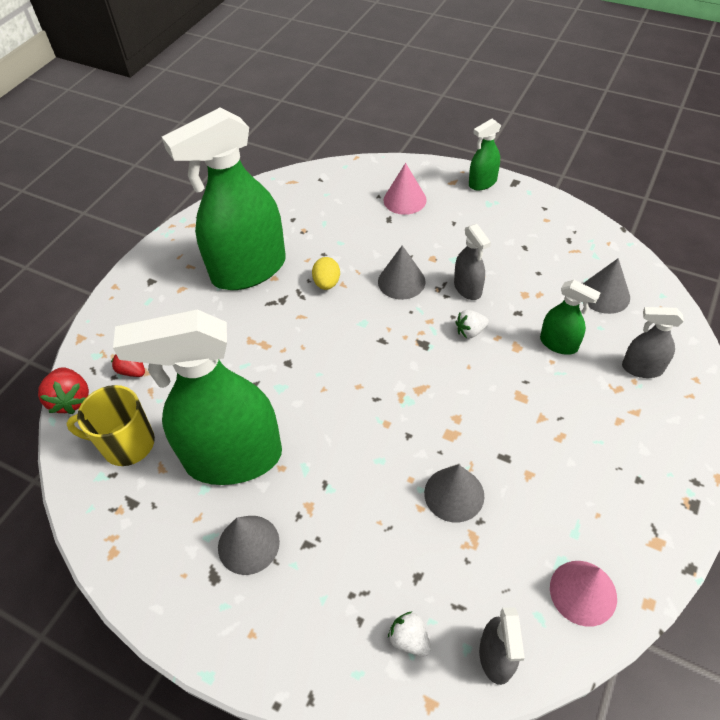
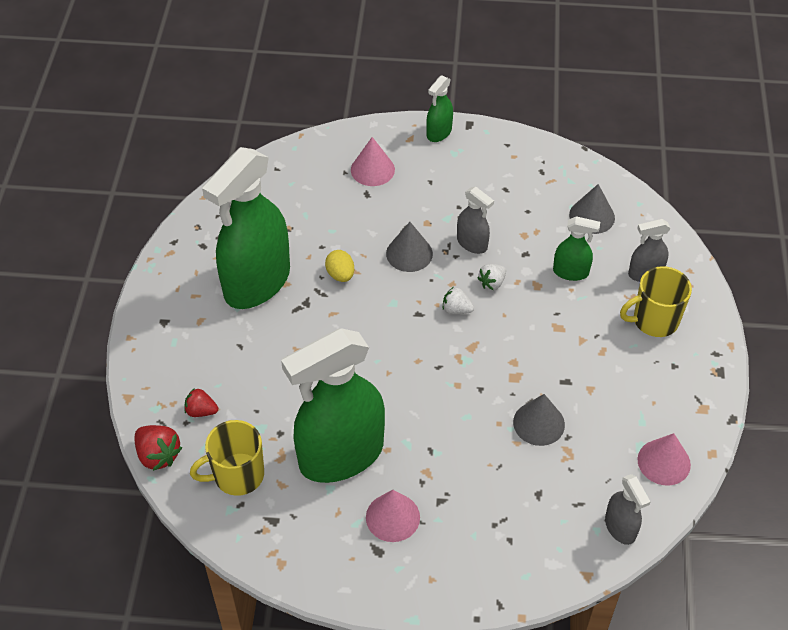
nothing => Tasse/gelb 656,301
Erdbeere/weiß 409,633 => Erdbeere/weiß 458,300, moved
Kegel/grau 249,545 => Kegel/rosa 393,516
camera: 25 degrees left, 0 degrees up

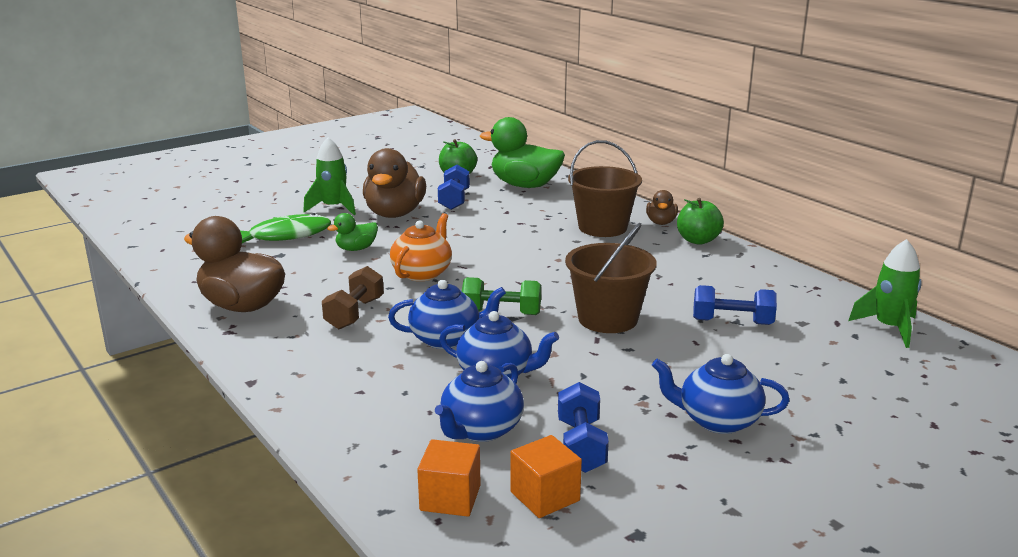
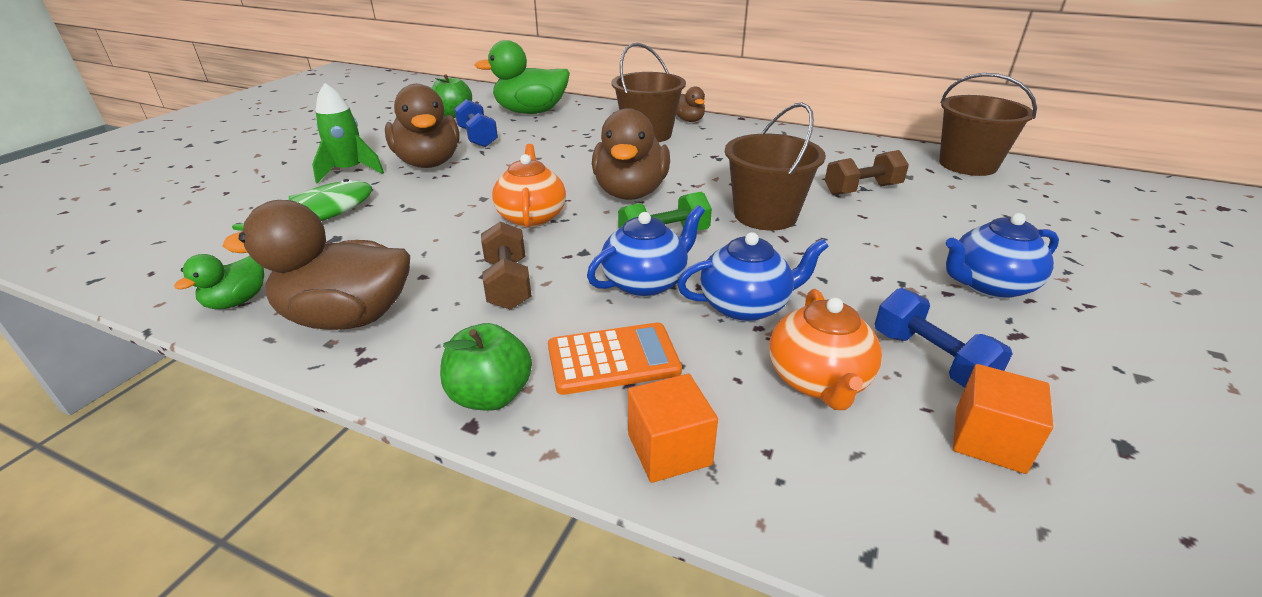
nothing => Taschenrechner/orange 615,358
nothing => Ente/braun 631,154
Ente/grün 352,232 => Ente/grün 219,281, moved
Kubus/orange 448,478 => Kubus/orange 673,428, moved
Apfel/grün 700,221 => Apfel/grün 486,367, moved
Rakete/grün 885,293 => Eimer/braun 988,124
Teekanne/blau 479,401 => Teekanne/orange 825,349
Hantel/blau 735,305 => Hantel/braun 867,172
camera: 30 degrees left, 10 degrees up

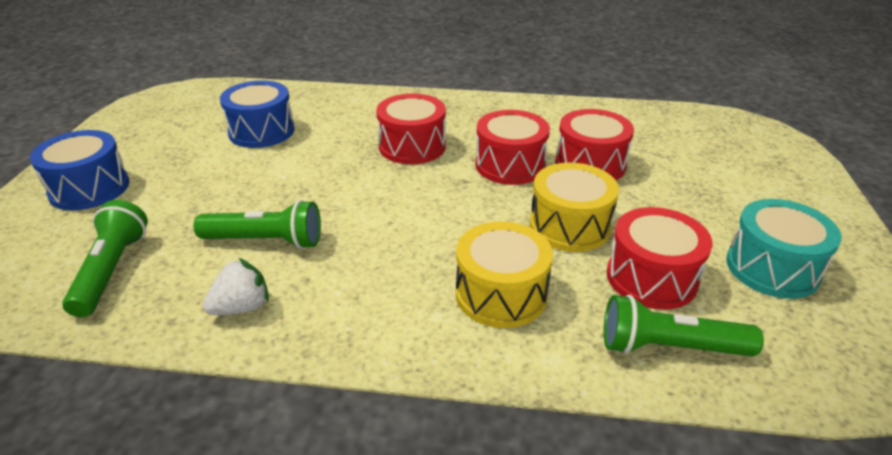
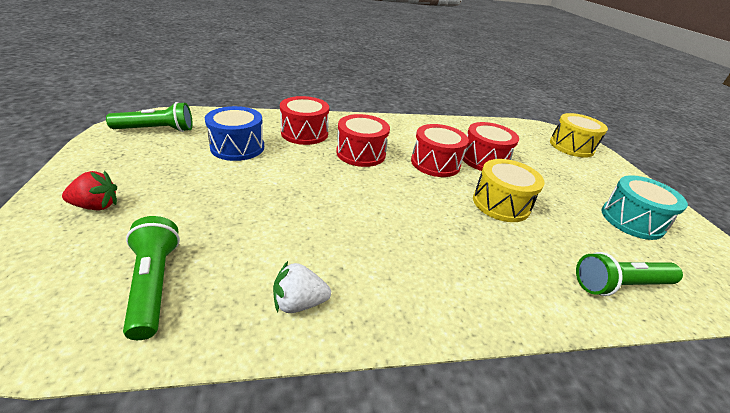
Taschenlampe/grün 257,224 => Taschenlampe/grün 149,117, moved
Trommel/gelb 504,275 => Trommel/gelb 579,135, moved
Trommel/rot 660,258 => Trommel/rot 304,120, moved
Trommel/blau 79,170 => Erdbeere/rot 89,190
Erdbeere/weiß 236,286 => Erdbeere/weiß 302,287, 135 degrees counterclockwise
camera: 20 degrees left, 0 degrees up

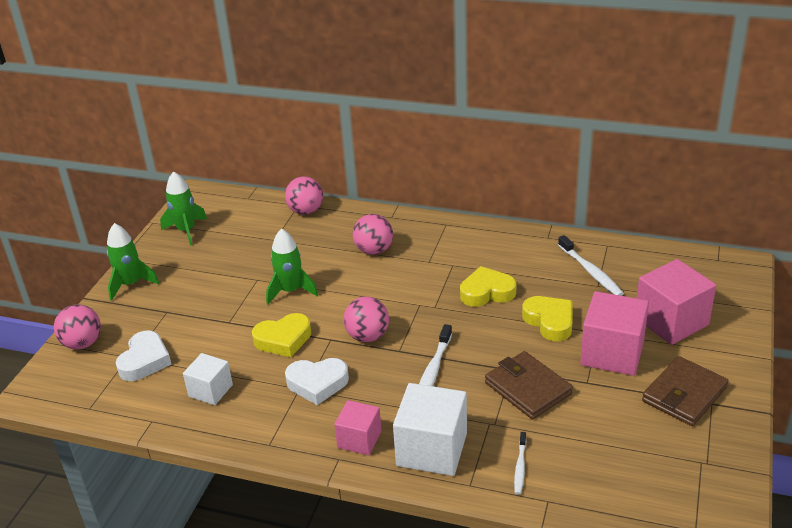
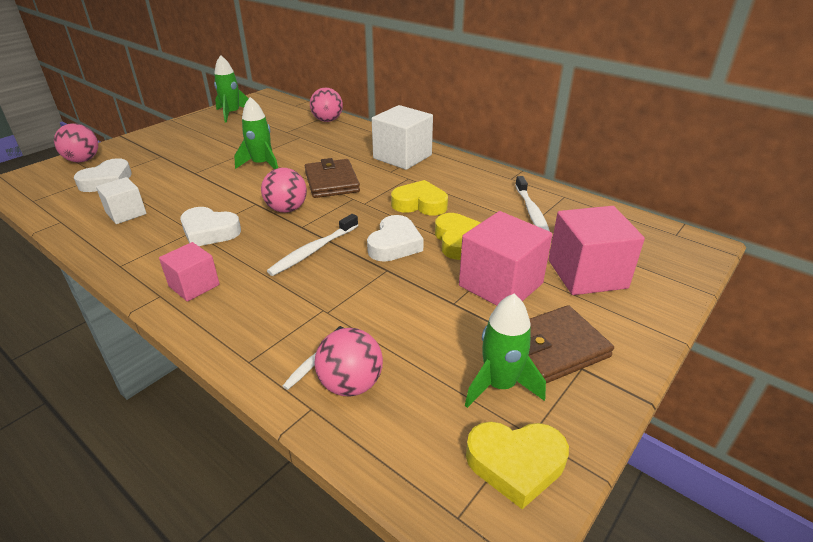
nothing => Herz/weiß 395,238
Rakete/grün 133,262 => Rakete/grün 505,351, moved
Herz/gelb 281,335 => Herz/gelb 517,465, moved
Ball/rosa 372,234 => Ball/rosa 348,362, moved
Kubus/weiß 430,429 => Kubus/weiß 402,137, moved
Geldbörse/braun 529,385 => Geldbörse/braun 332,178, moved
camera: 20 degrees right, 0 degrees up

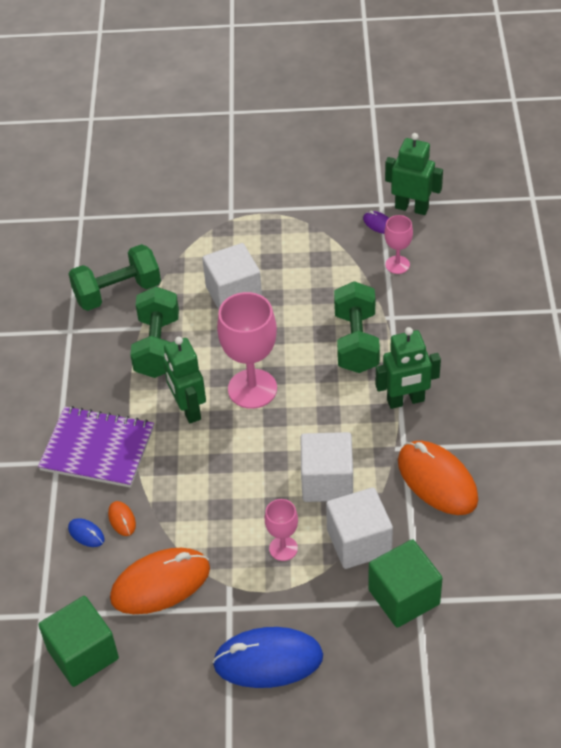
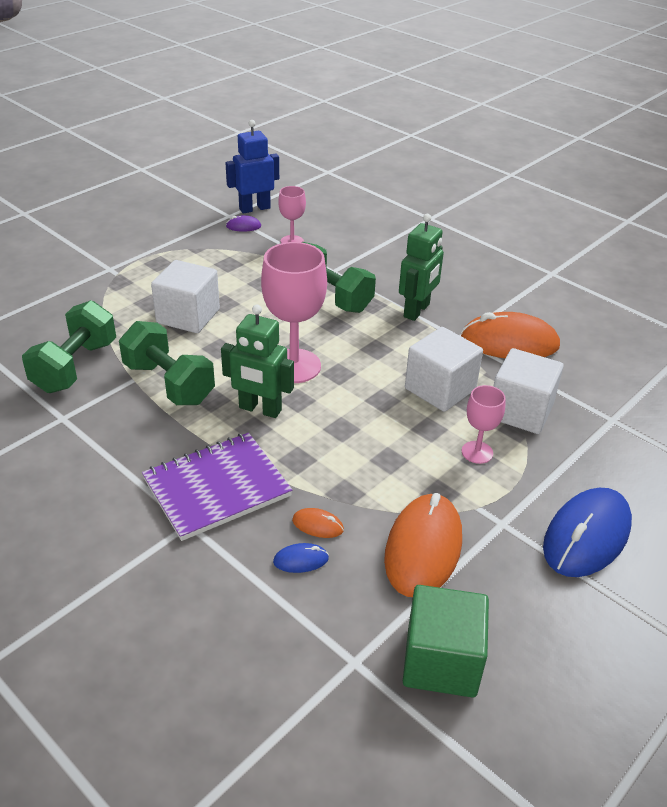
Kubus/grün 405,583 => nothing
Roboter/grün 414,174 => Roboter/blau 252,166
camera: 50 degrees left, 10 degrees down

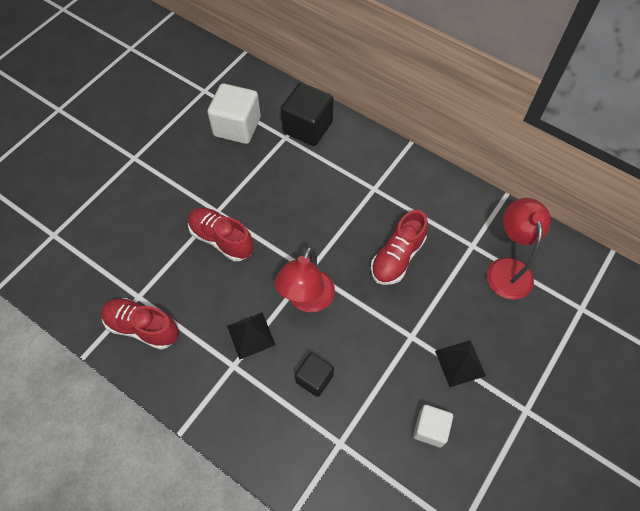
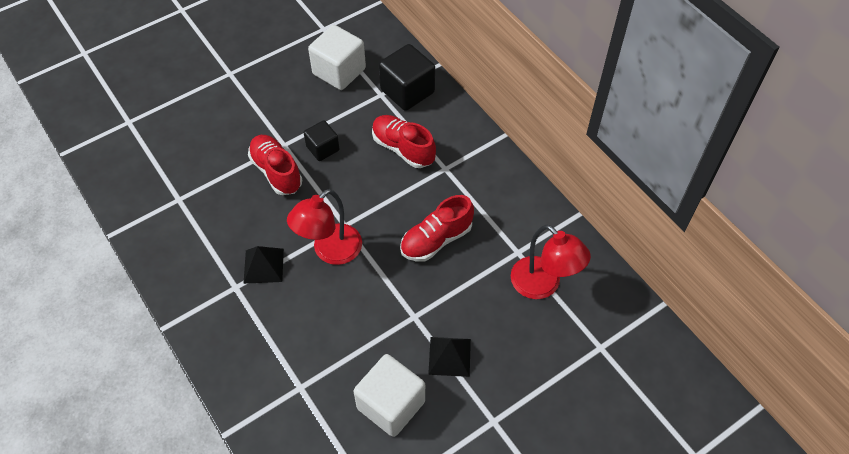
Schuh/rot 140,324 => Schuh/rot 404,141, moved
Kubus/schwarz 314,375 => Kubus/schwarz 322,140, moved
Lampe/rot 519,249 => Lampe/rot 551,262, 120 degrees clockwise
Kubus/weiß 433,426 => Kubus/weiß 389,395, x1.68
camera: 20 degrees right, 5 degrees down

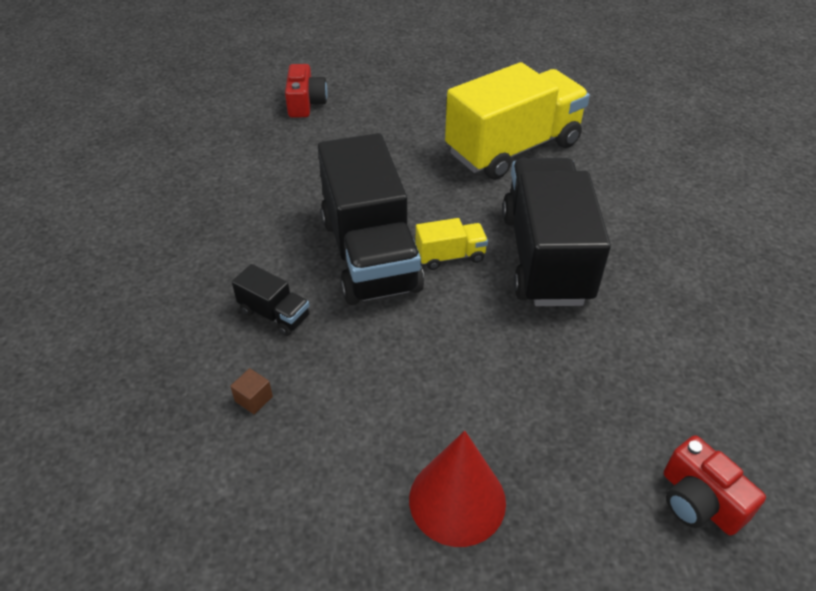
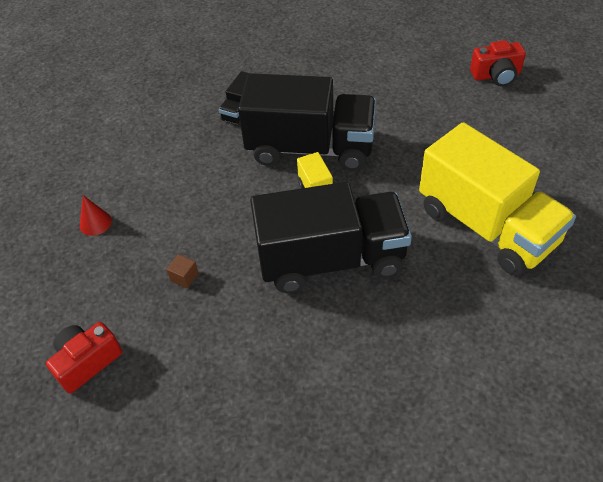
Kubus/braun 251,391 => Kubus/braun 182,271, moved
Lastwagen/schwarz 371,219 => Lastwagen/schwarz 307,122, 150 degrees counterclockwise
Kegel/rot 457,489 => Kegel/rot 96,215, x0.51
camera: 85 degrees right, 5 degrees up

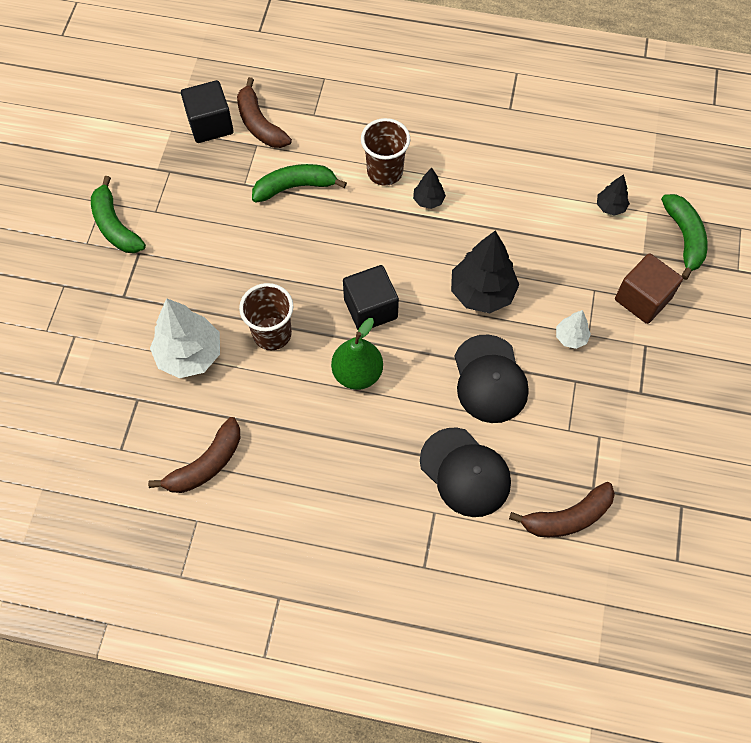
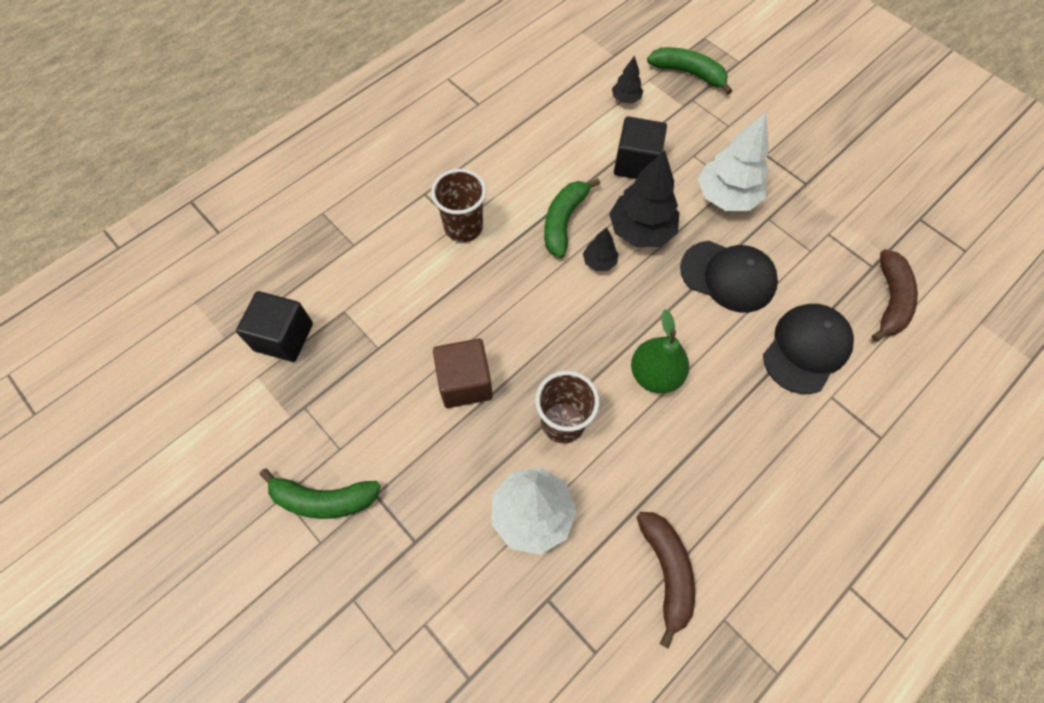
Banane/braun 264,112 => nothing
Banane/grün 299,183 => Banane/grün 572,218, moved
Kubus/schwarz 371,297 => Kubus/schwarz 640,147, moved
Baum/schwarz 429,188 => Baum/schwarz 600,249, moved
Kubus/braun 649,288 => Kubus/braun 463,373, moved
Kappe/schwarz 465,472 => Kappe/schwarz 808,349, 45 degrees counterclockwise
Baum/weiß 573,329 => Baum/weiß 733,161, x1.99
camera: 55 degrees left, 0 degrees up

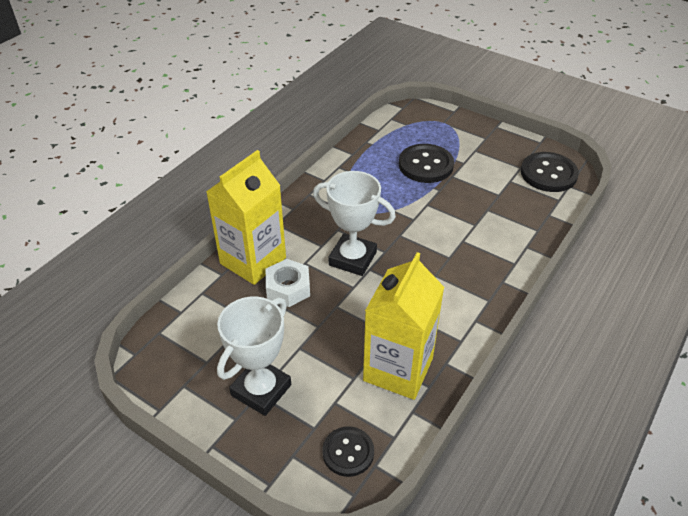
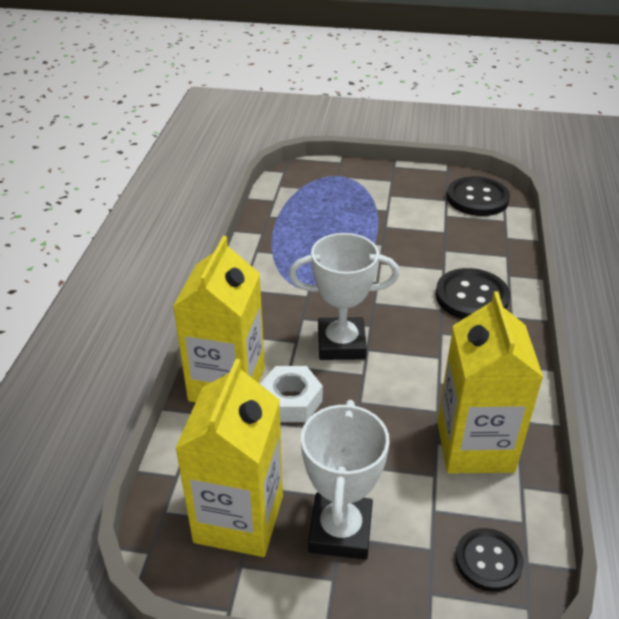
nothing => Getränkekarton/gelb 229,458
Knopf/schwarz 426,163 => Knopf/schwarz 472,293, moved
camera: 25 degrees left, 5 degrees down

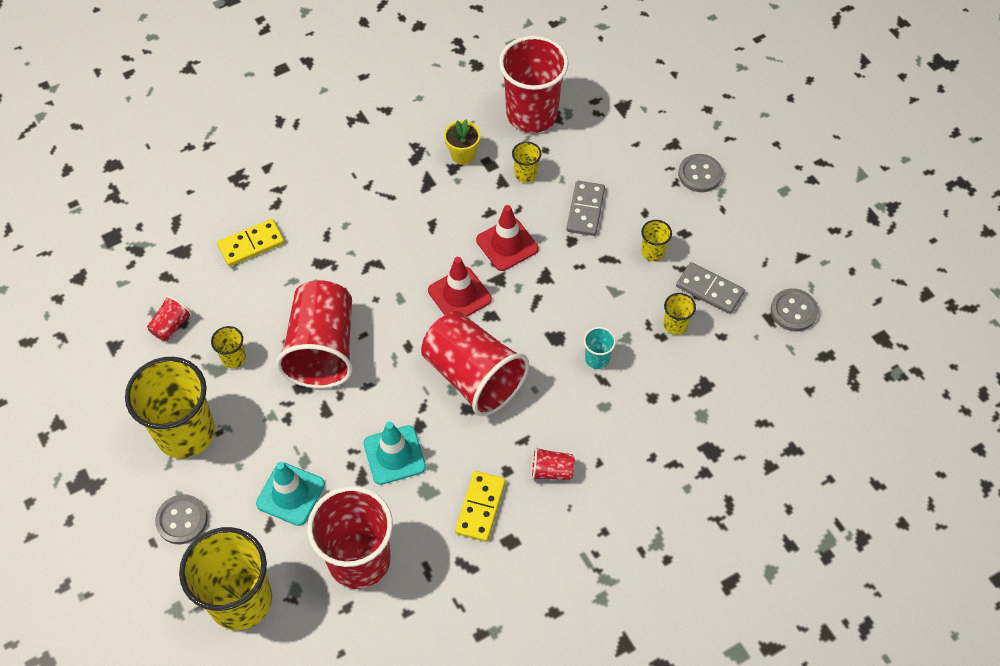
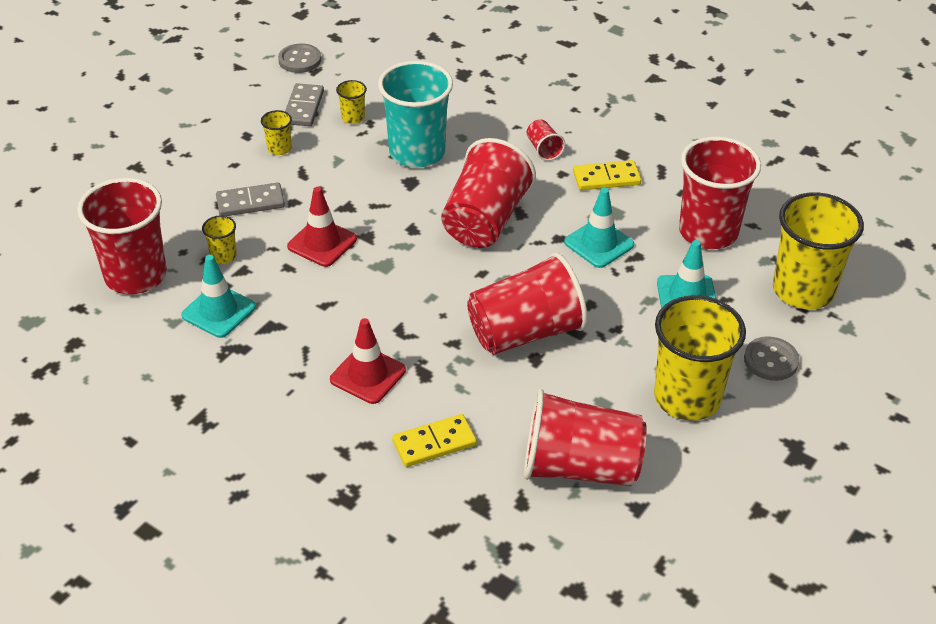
Becher/gelb 228,347 => nothing
Knopf/grau 700,173 => nothing
Leitkegel/rot 460,287 => Leitkegel/rot 368,361, moved
Blumentopf/gelb 462,142 => Leitkegel/türkis 218,296
Dominostein/gelb 251,242 => Dominostein/gelb 434,440, 60 degrees counterclockwise
Becher/rot 169,318 => Becher/rot 585,437, x2.34
Becher/türkis 600,348 => Becher/türkis 415,114, x2.34
camera: 115 degrees left, 15 degrees down

